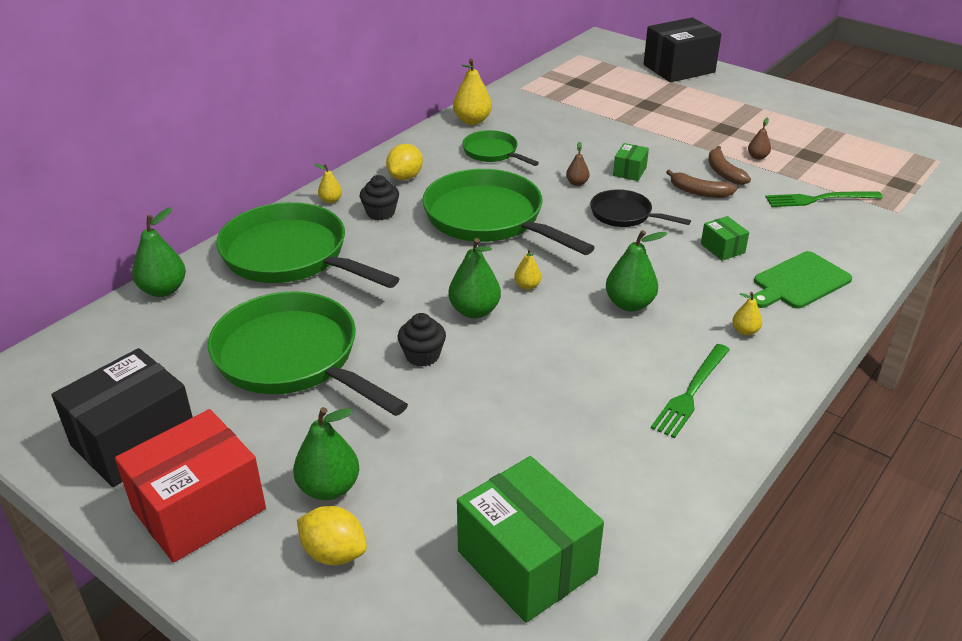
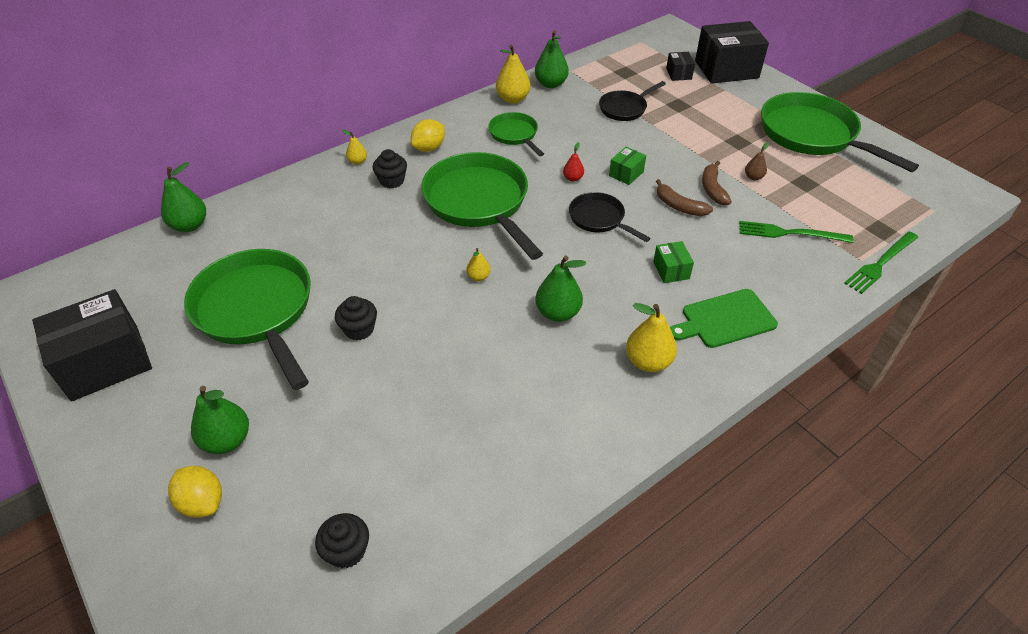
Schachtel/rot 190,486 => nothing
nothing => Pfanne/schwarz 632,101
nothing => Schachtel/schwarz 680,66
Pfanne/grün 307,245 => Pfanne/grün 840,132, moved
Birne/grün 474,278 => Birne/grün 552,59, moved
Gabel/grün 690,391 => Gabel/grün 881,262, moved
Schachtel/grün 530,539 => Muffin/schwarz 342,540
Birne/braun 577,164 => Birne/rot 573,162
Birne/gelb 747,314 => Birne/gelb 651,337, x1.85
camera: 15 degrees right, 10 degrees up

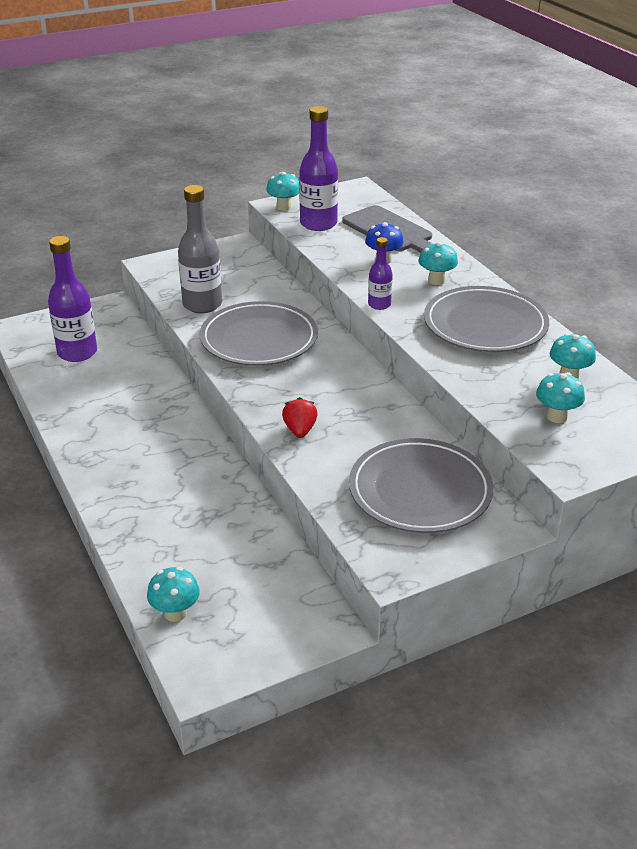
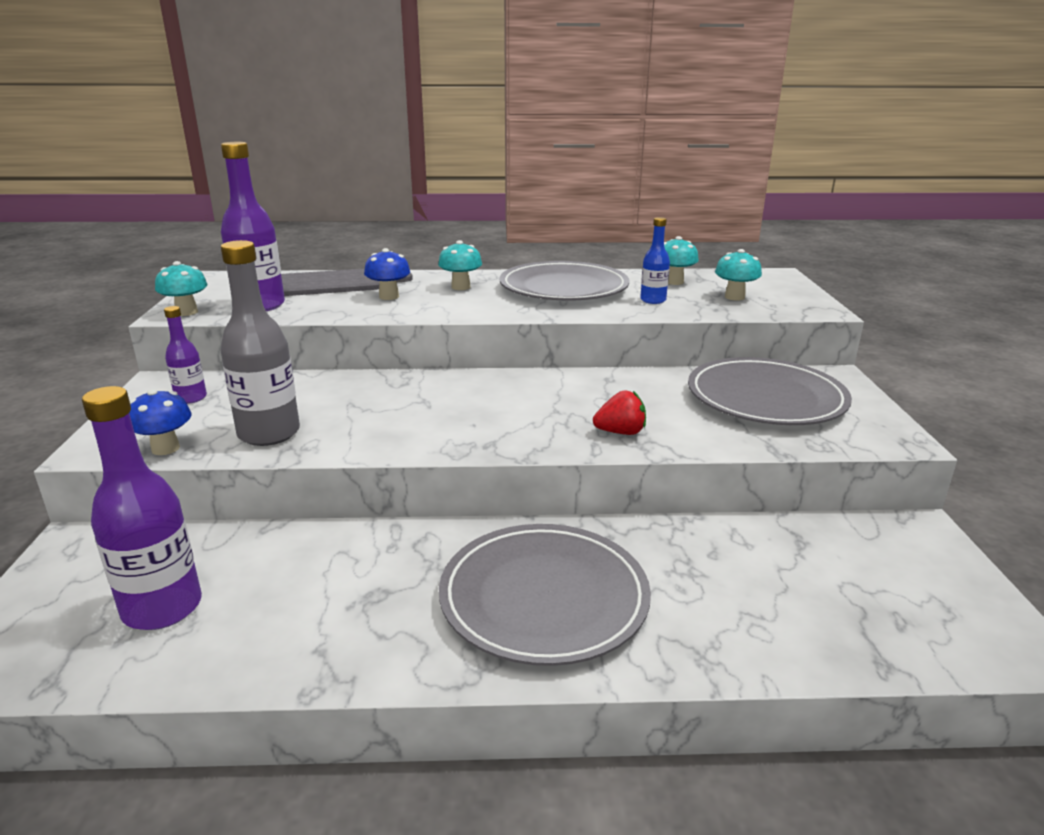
Pilz/türkis 173,594 => nothing
nothing => Pilz/blau 160,422
nothing => Flasche/blau 655,260
Teller/grau 259,333 => Teller/grau 545,595, moved
Flasche/lila 380,273 => Flasche/lila 185,355, moved
Erdbeere/rot 300,417 => Erdbeere/rot 619,412, 150 degrees clockwise
camera: 65 degrees left, 10 degrees down

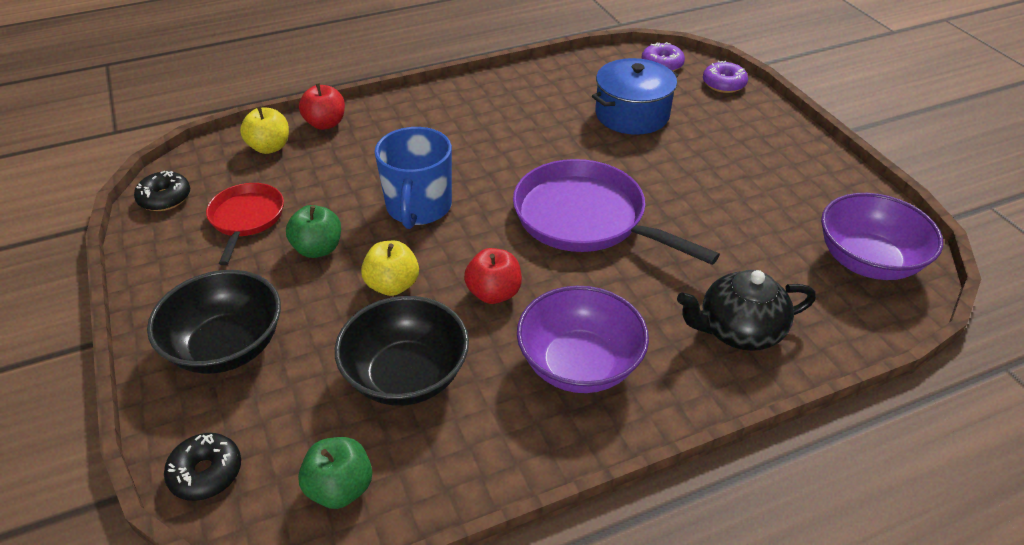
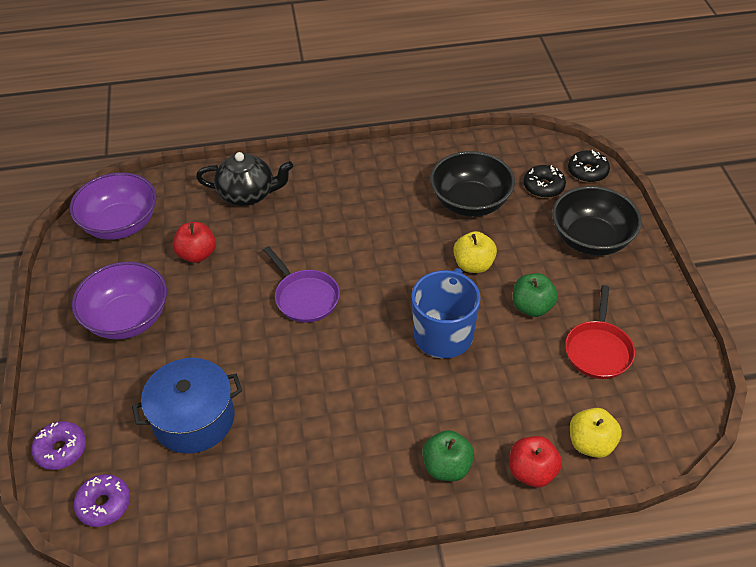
Donut/schwarz 162,191 => Donut/schwarz 545,181, moved
Apfel/grün 335,473 => Apfel/grün 448,455, moved
Apfel/rot 493,276 => Apfel/rot 194,242, moved
Schüssel/lila 583,339 => Schüssel/lila 119,300, moved
Pfanne/lila 616,212 => Pfanne/lila 302,284, x0.58
camera: 165 degrees left, 5 degrees up

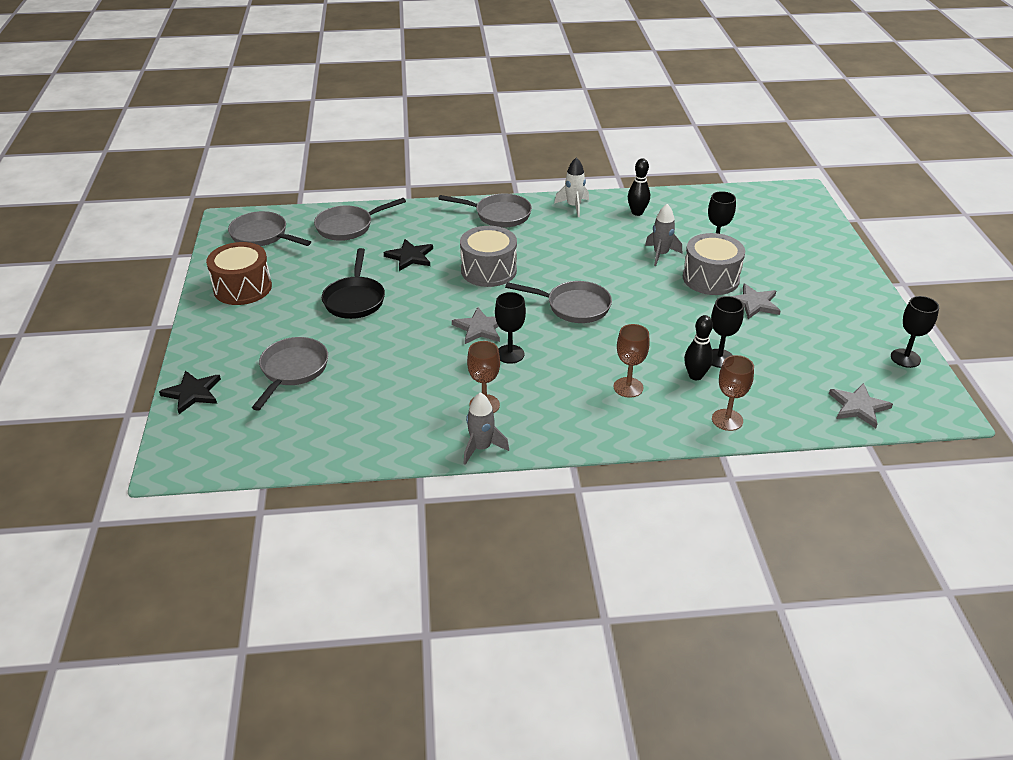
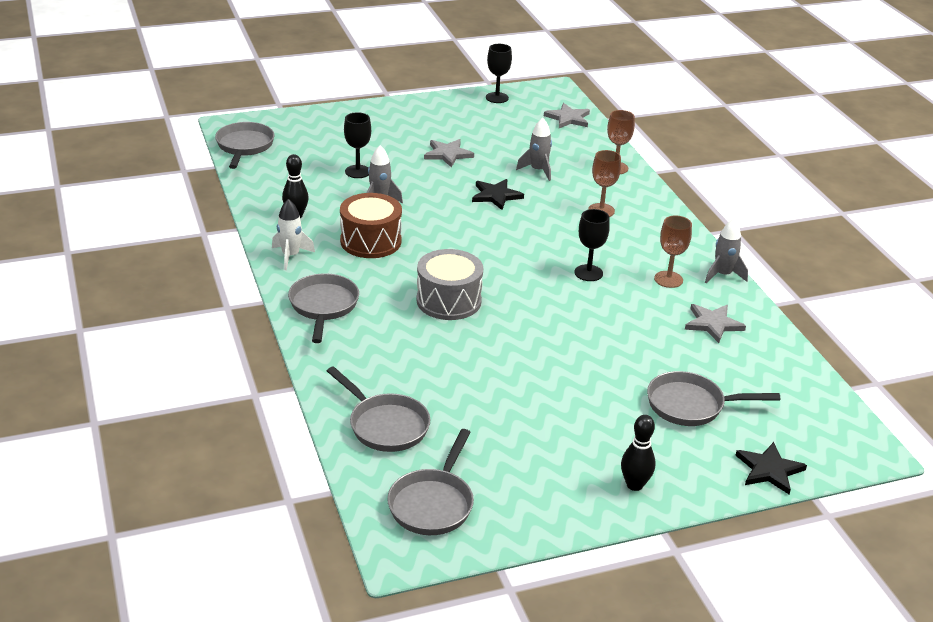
Pfanne/schwarz 353,283 => nothing
Trommel/grau 714,264 => nothing
Trommel/braun 239,273 => Trommel/braun 371,225, moved
Stern/schwarz 408,255 => Stern/schwarz 498,194, moved
Stern/grau 476,325 => Stern/grau 715,323, moved
Pfanne/grau 558,302 => Pfanne/grau 245,145, moved
Bowlingkegel/schwarz 698,347 => Bowlingkegel/schwarz 638,453, moved
Kelch/schwarz 727,332 => Rakete/grau 534,149
camera: 105 degrees left, 5 degrees down

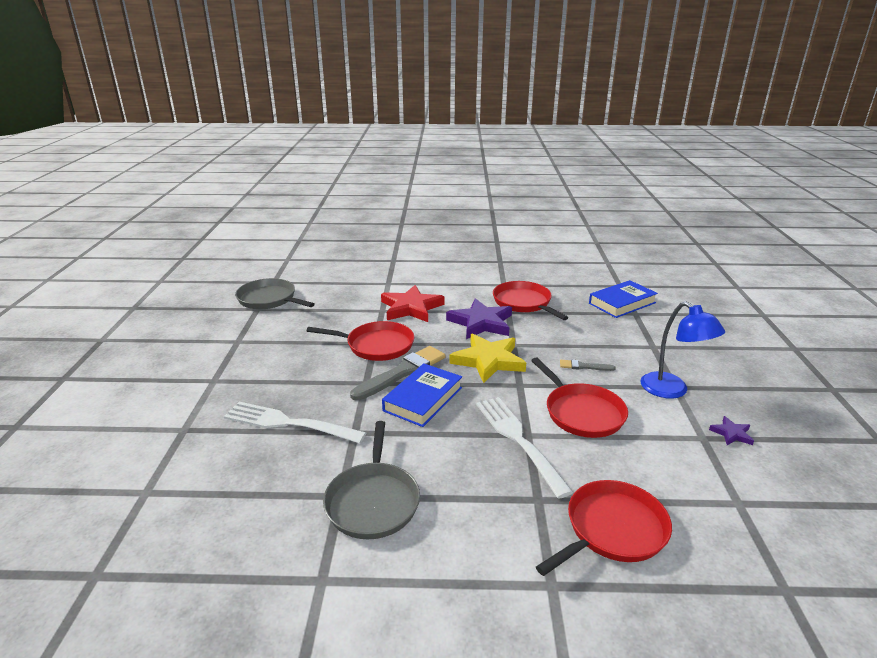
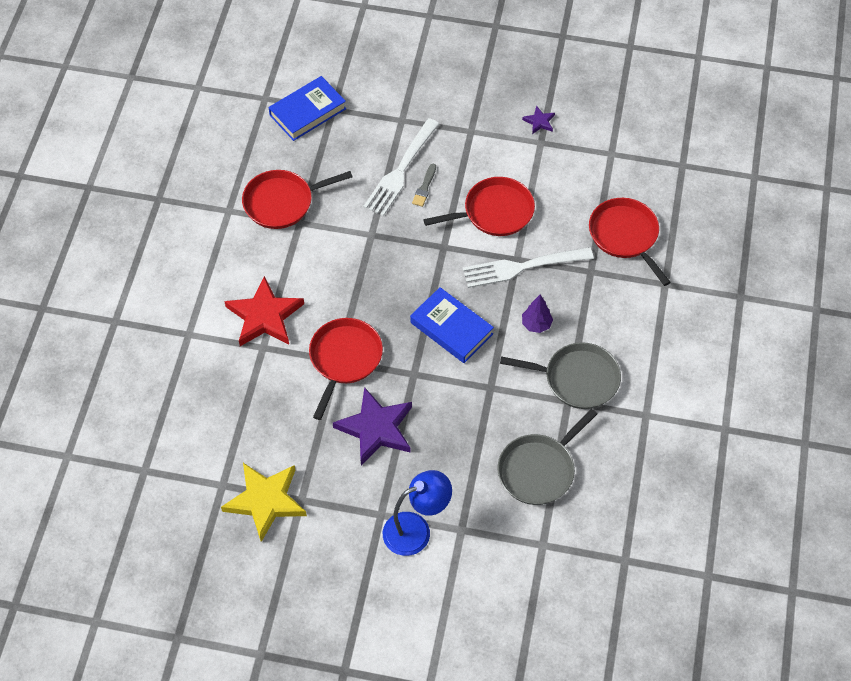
Pinsel/grau 398,373 => nothing
nothing => Baum/lila 537,314
Gabel/weiß 295,422 => Gabel/weiß 401,167, moved
Pfanne/grau 275,293 => Pfanne/grau 547,457, moved
Stern/lila 479,318 => Stern/lila 372,426, moved
Stern/gelb 488,358 => Stern/gelb 264,502, moved
Lampe/blau 683,350 => Lampe/blau 417,513, moved
Buch/blau 623,299 => Buch/blau 307,108, 75 degrees clockwise
camera: 80 degrees left, 30 degrees up

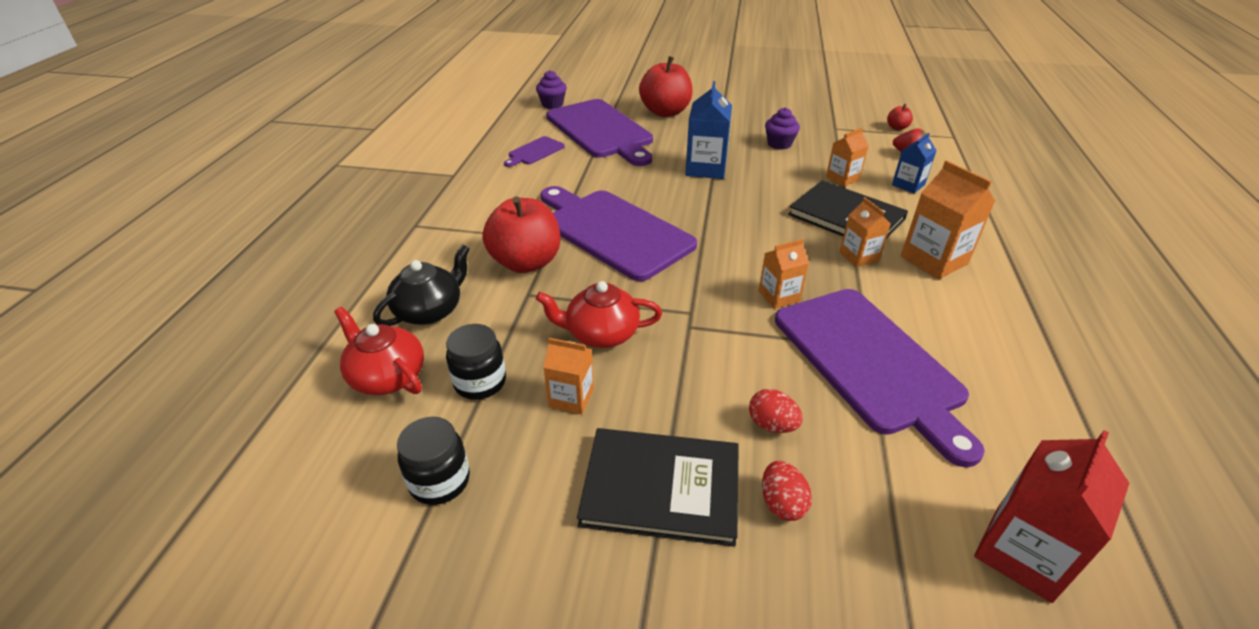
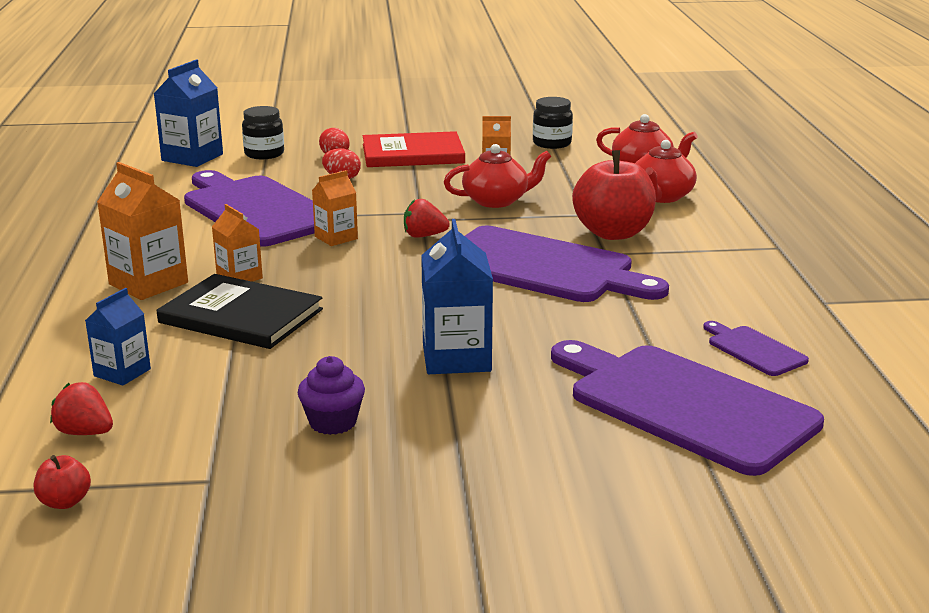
Muffin/lila 551,89 => nothing
Apfel/rot 666,86 => nothing
Getränkekarton/orange 847,157 => nothing
nothing => Erdbeere/rot 427,218
Einmachglas/schwarz 476,362 => Einmachglas/schwarz 263,132, moved
Teekanne/schwarz 421,285 => Teekanne/rot 666,171
Buch/schwarz 658,487 => Buch/rot 414,149
Getränkekarton/rot 1051,516 => Getränkekarton/blau 188,113
Schneidebrett/lila 534,151 => Schneidebrett/lila 756,348, 60 degrees counterclockwise
camera: 165 degrees right, 15 degrees down

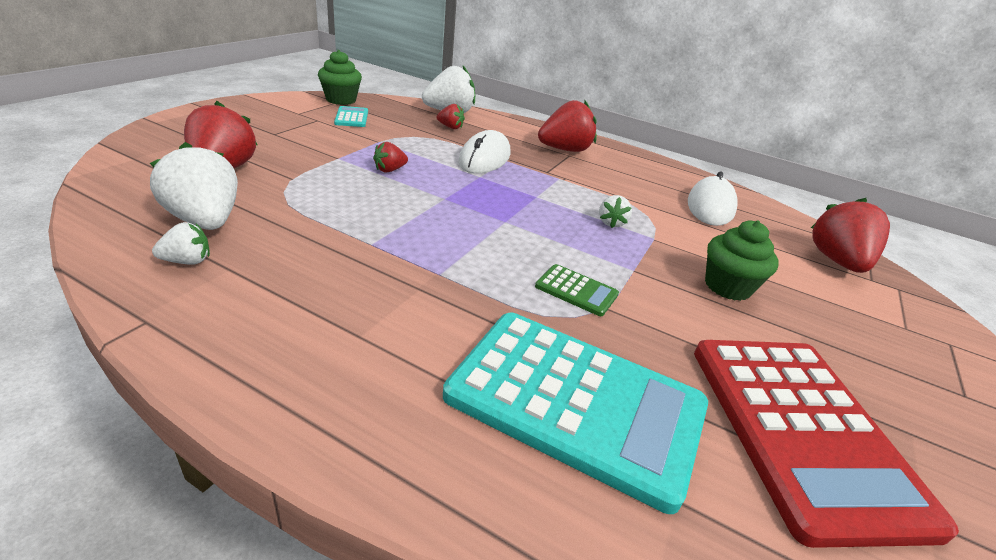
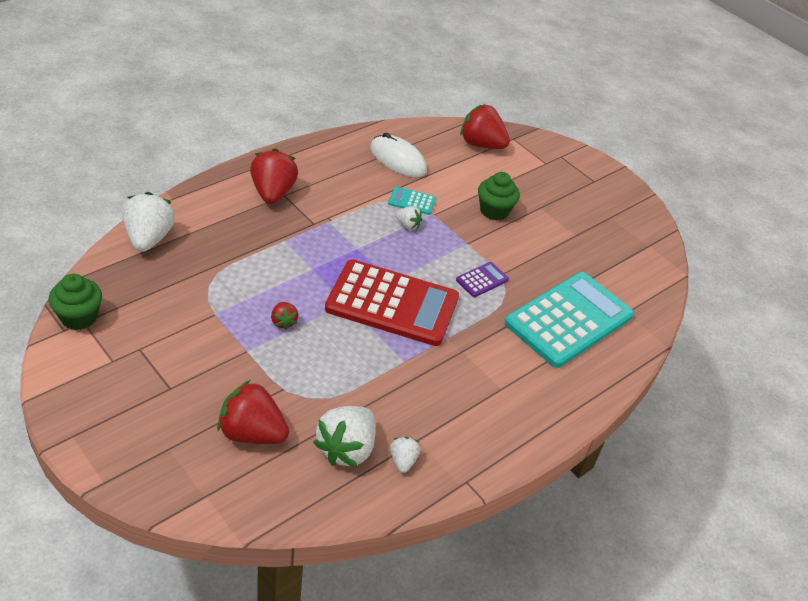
Erdbeere/rot 451,116 => nothing
Computermaus/weiß 484,151 => nothing
Taschenrechner/türkis 351,116 => Taschenrechner/türkis 412,201, moved
Taschenrechner/rot 826,444 => Taschenrechner/rot 392,302, moved
Taschenrechner/grün 577,290 => Taschenrechner/lila 482,279
Erdbeere/weiß 194,186 => Erdbeere/weiß 344,436, 45 degrees counterclockwise
camera: 70 degrees left, 10 degrees up

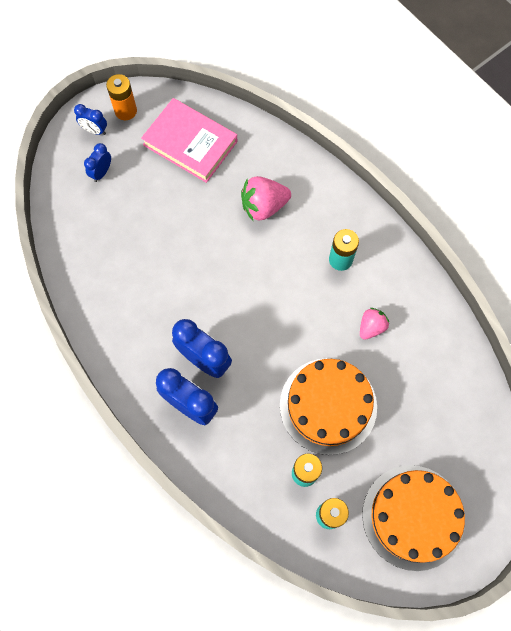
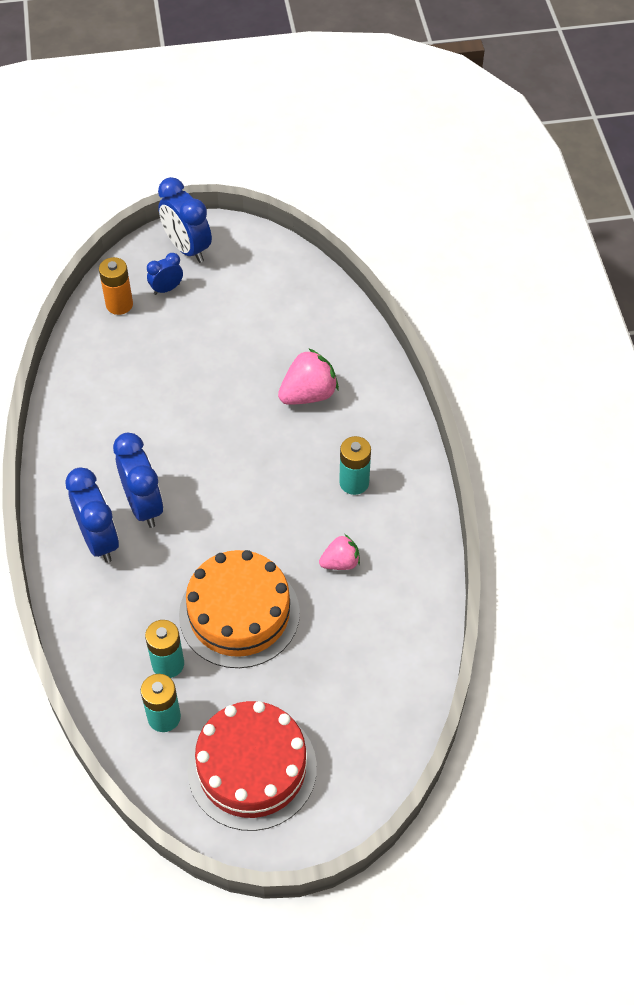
Buch/rosa 189,140 => nothing
Batterie/orange 121,97 => Batterie/orange 116,286, moved
Kuchen/orange 413,518 => Kuchen/rot 252,766
Erdbeere/rosa 266,198 => Erdbeere/rosa 308,376, 135 degrees clockwise
Wecker/blau 90,119 => Wecker/blau 185,220, x1.82
camera: 30 degrees right, 15 degrees down

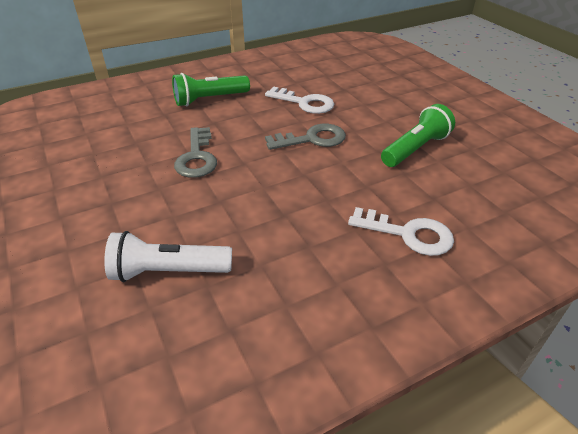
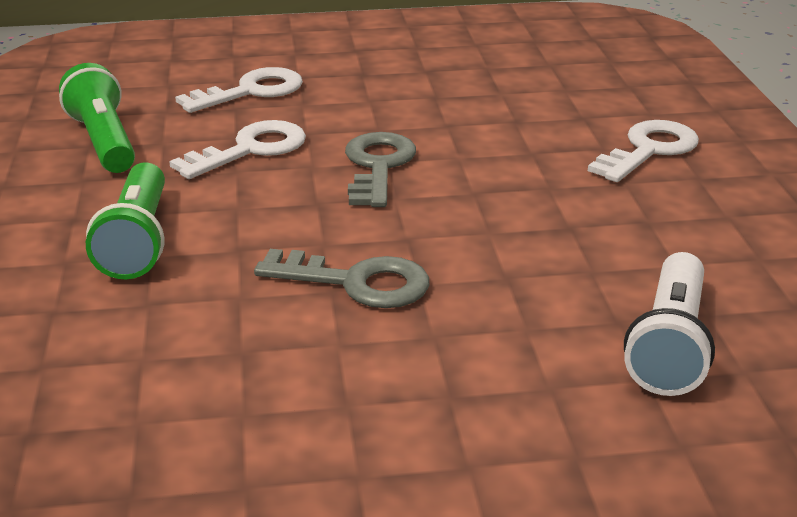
nothing => Schlüssel/weiß 239,90
Taschenlampe/grün 418,135 => Taschenlampe/grün 97,118, moved
camera: 70 degrees left, 10 degrees down

